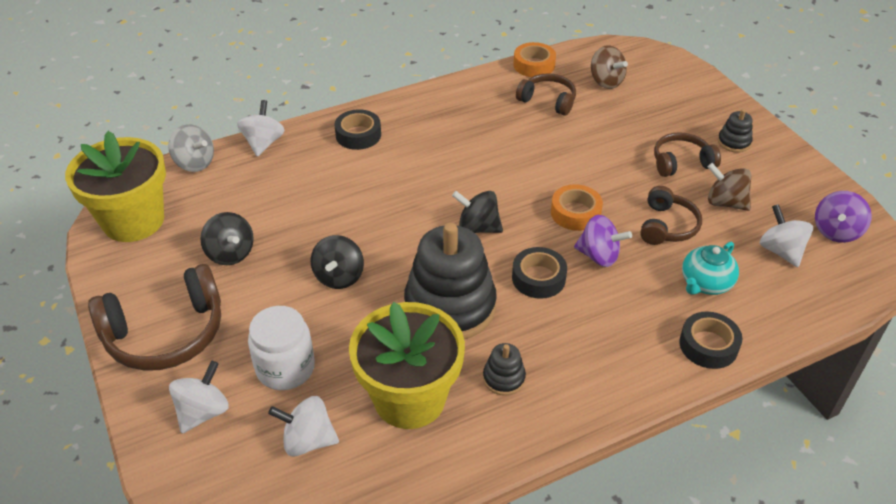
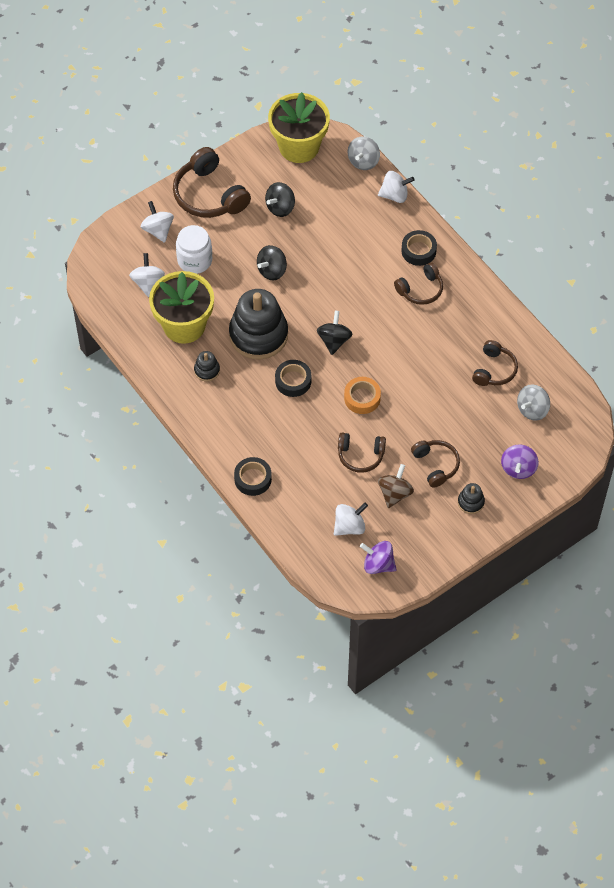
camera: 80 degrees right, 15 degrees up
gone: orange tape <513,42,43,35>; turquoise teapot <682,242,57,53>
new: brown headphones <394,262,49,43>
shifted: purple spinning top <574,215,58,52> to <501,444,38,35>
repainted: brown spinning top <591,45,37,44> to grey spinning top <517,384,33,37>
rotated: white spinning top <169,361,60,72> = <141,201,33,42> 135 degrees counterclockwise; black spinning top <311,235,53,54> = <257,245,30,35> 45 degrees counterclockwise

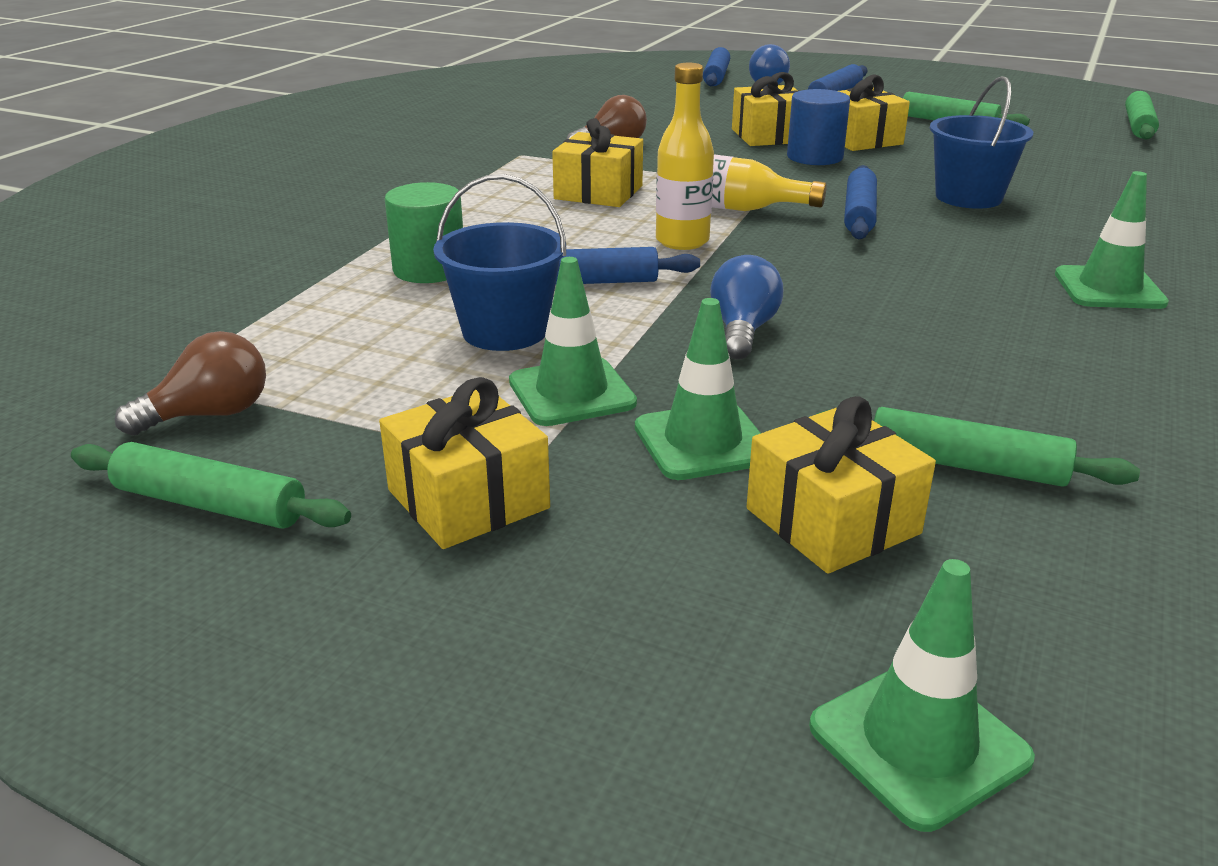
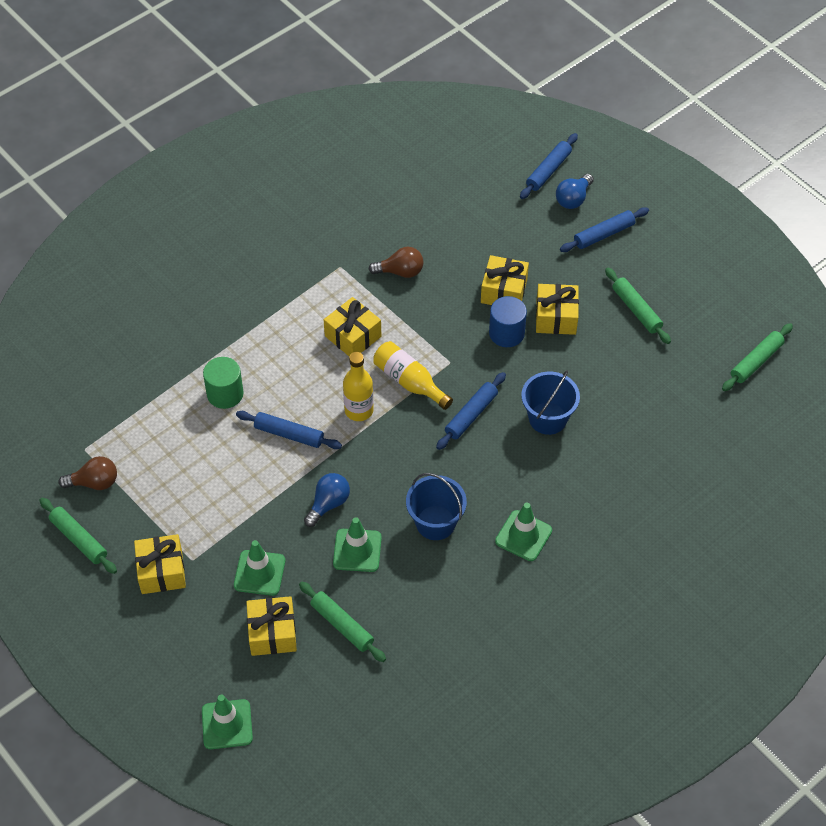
camera: 25 degrees right, 25 degrees up
shifted: blue bucket <433,174,133,177> to <406,473,61,67>; green traffic cone <509,257,128,169> to <333,517,49,55>

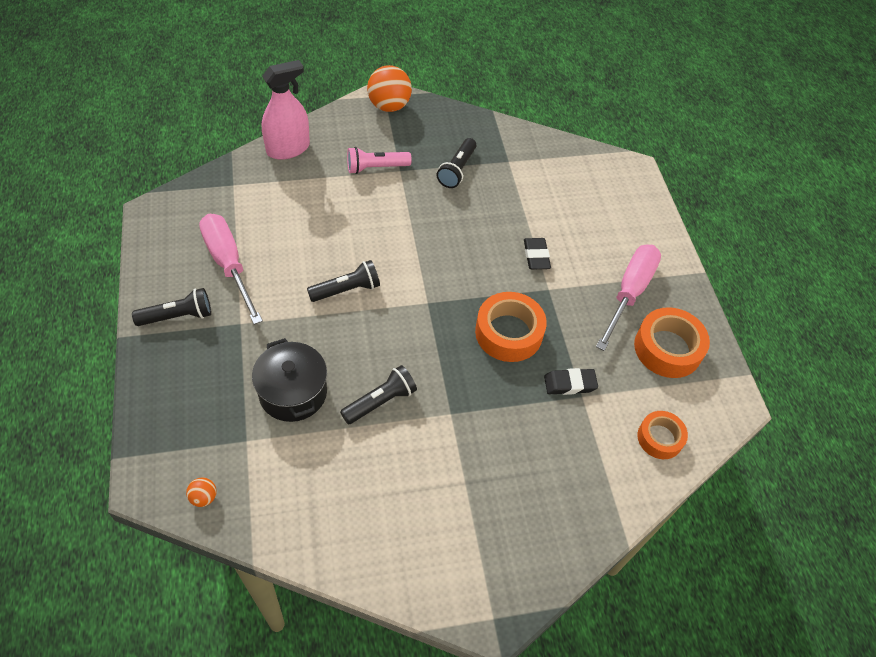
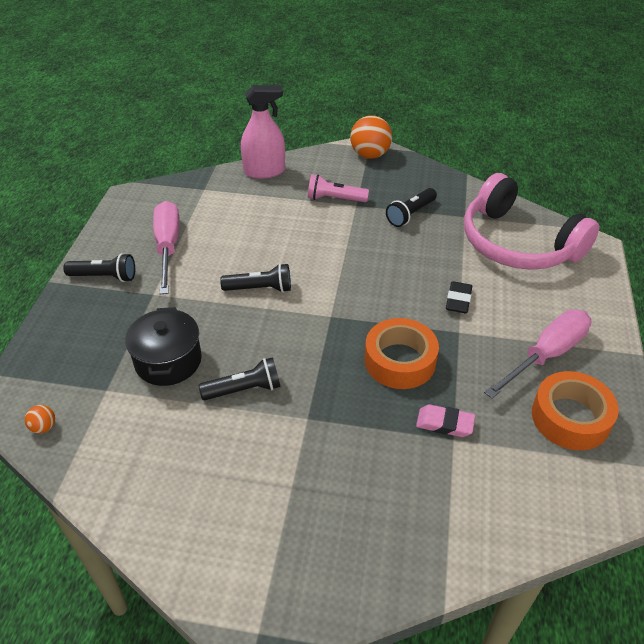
camera: 25 degrees right, 10 degrees down
gone: orange tape <638,411,50,48>
new: pink headphones <464,173,136,97>
repainted: black eraser <544,368,54,27> to pink eraser <416,404,59,33>

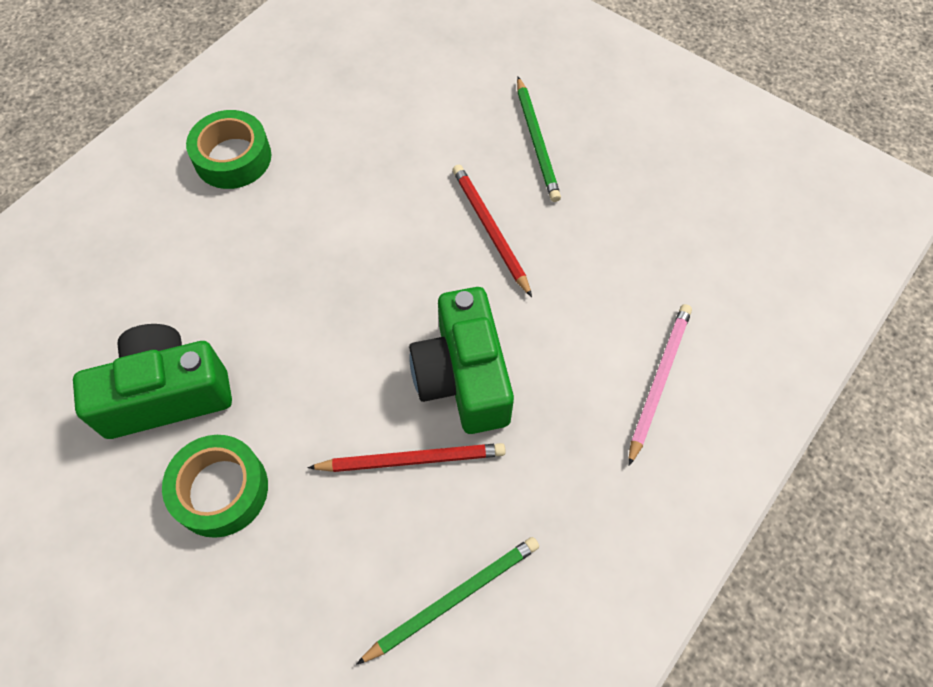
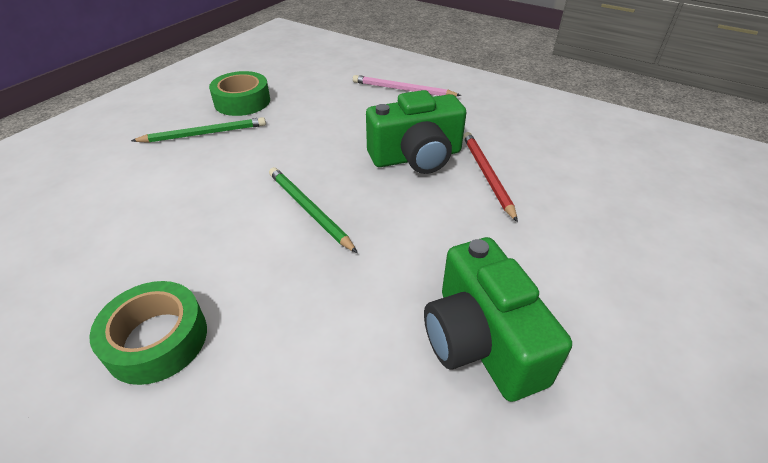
camera: 95 degrees left, 20 degrees down
gone: red pencil <452,165,80,132>
shifted: green tape <162,435,106,103> to <209,71,61,45>; green pencil <356,537,183,128> to <269,167,89,86>

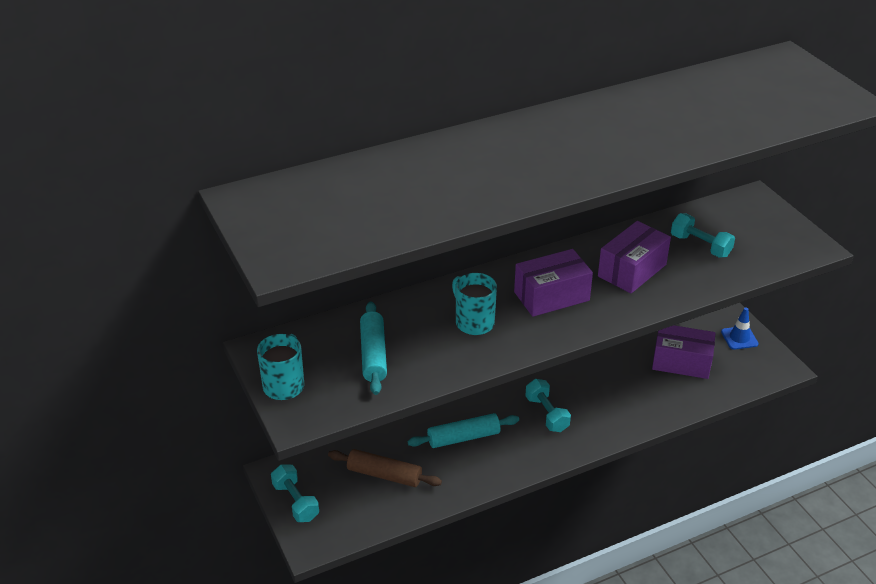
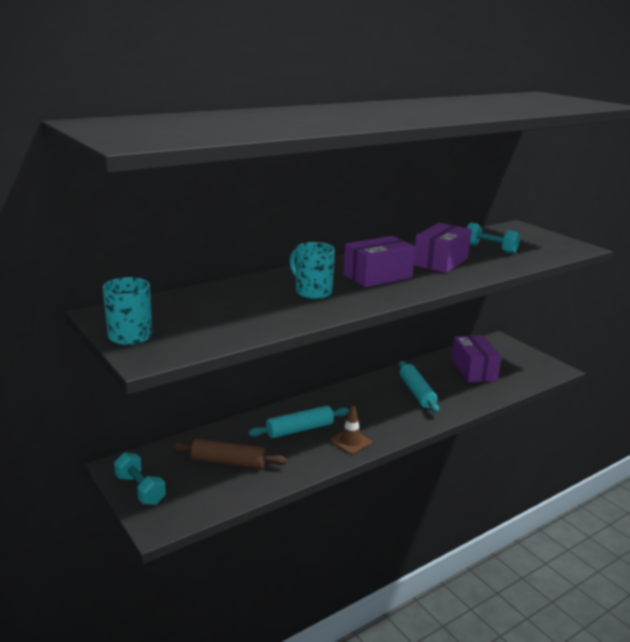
camera: 10 degrees left, 15 degrees down
gone: turquoise dumbbell <525,379,46,53>; blue traffic cone <721,307,38,43>
new: brown traffic cone <330,406,42,48>
shifted: turquoise rolling pin <360,301,27,94> to <399,361,40,52>
rotated: purple box <652,325,63,54> = <451,335,51,47> 75 degrees clockwise

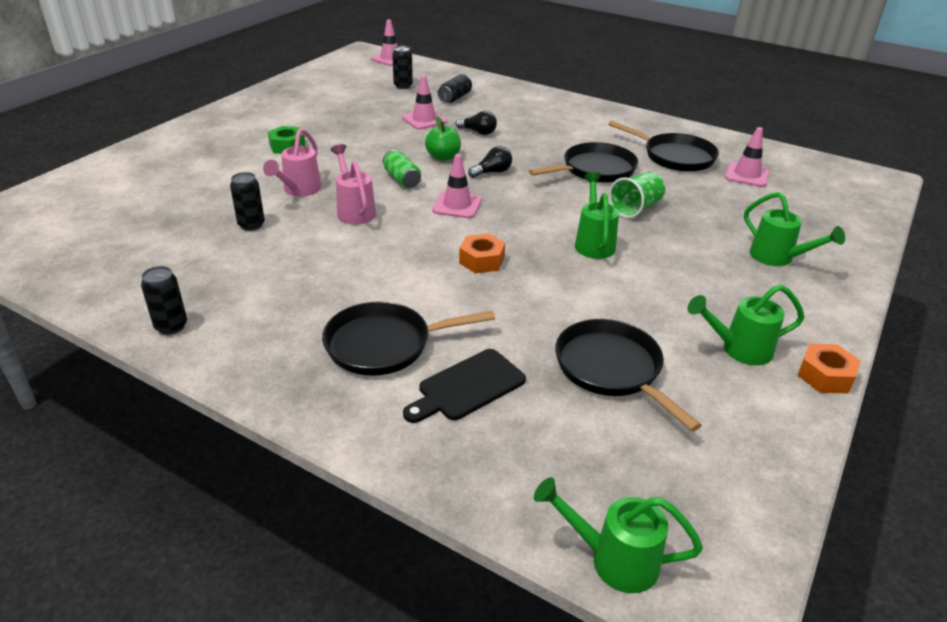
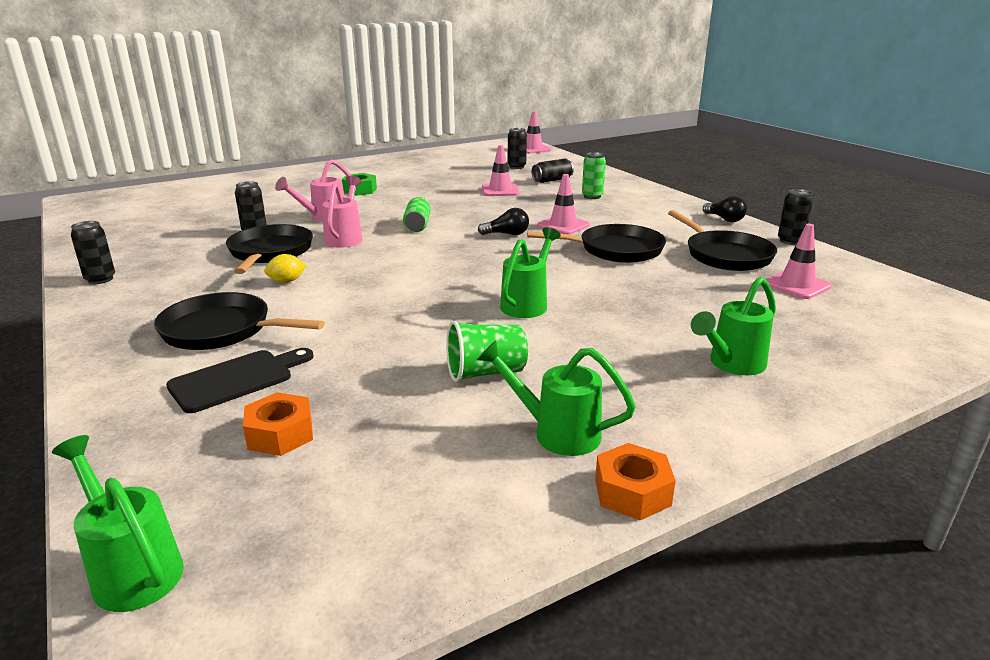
camera: 30 degrees right, 10 degrees down
gone: green apple <425,116,36,45>
new: yellow lemon <264,254,42,29>; green can <582,152,24,47>; black can <778,189,35,56>
shifted: pink traffic cone <432,154,50,64> to <537,174,53,61>; black light bulb <456,111,41,24> to <703,196,44,26>; orange nut <459,233,46,40> to <243,392,70,64>; black pan <555,319,147,112> to <226,224,87,50>; green cup <609,172,56,46> to <446,321,82,61>
rotated: black cutting board <403,349,123,74> = <166,348,148,65> 150 degrees clockwise; green watering can <744,192,101,74> = <691,277,85,98> 60 degrees clockwise

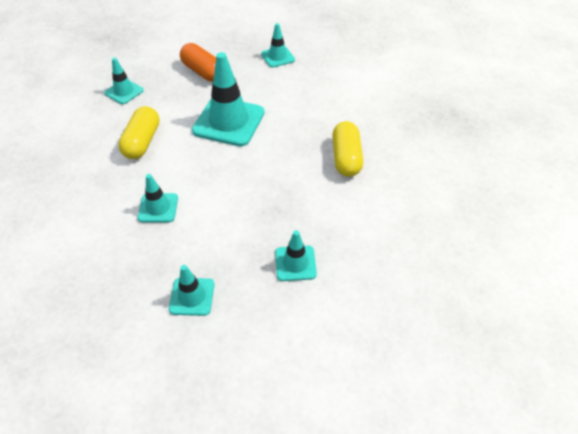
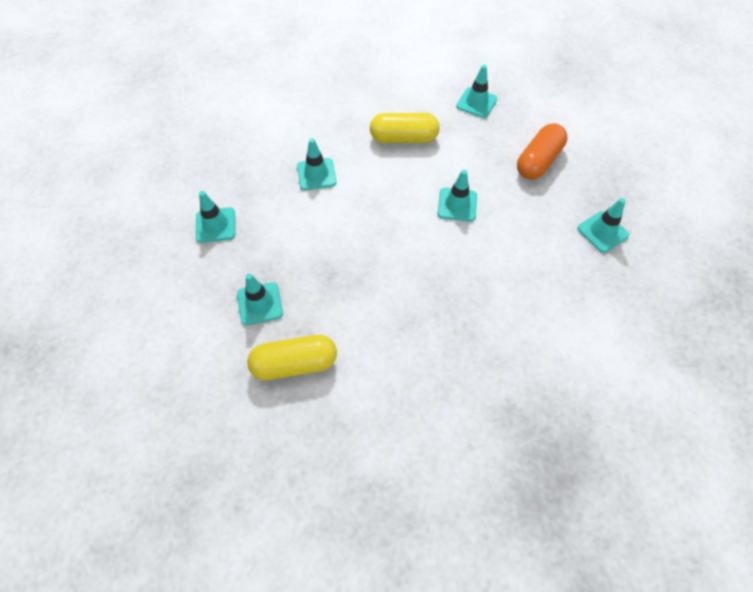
camera: 80 degrees right, 10 degrees up
shifted: yellow capsule <332,121,31,56> to <247,335,90,45>
scaled: turquoise traffic cone <192,52,73,94> = <438,170,39,52> x0.53

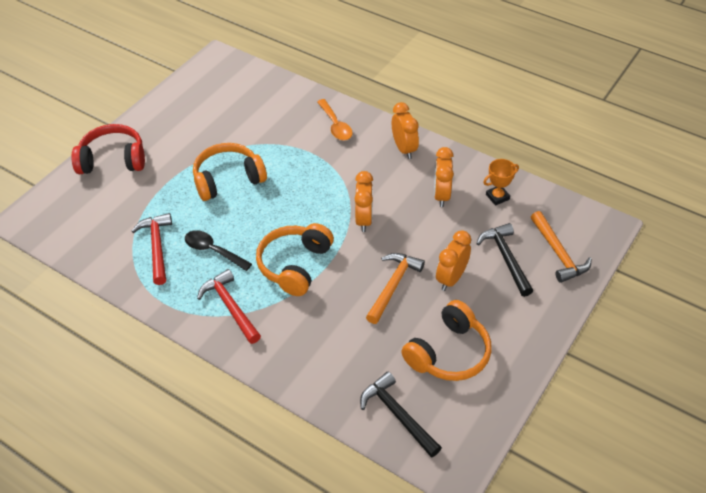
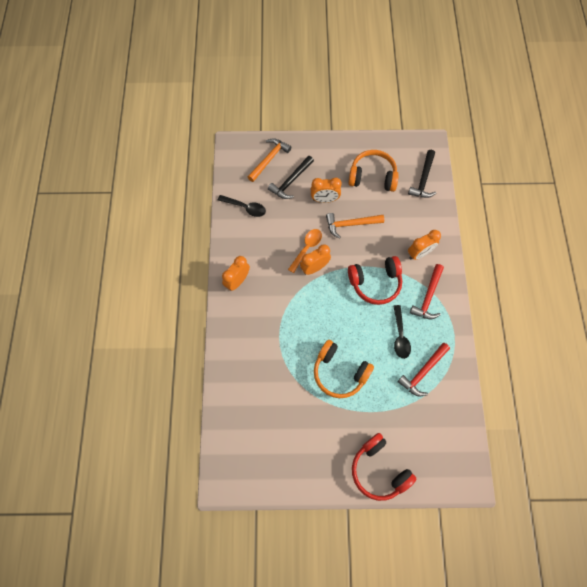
camera: 125 degrees left, 20 degrees up
shifted: orange spoon <317,99,36,42> to <288,229,34,44>; orange clock <434,147,20,60> to <408,230,33,30>
swapped: orange trophy <483,159,36,47> to black spoon <218,195,48,22>
repainted: orange headphones <256,223,78,73> to red headphones <348,256,54,49>

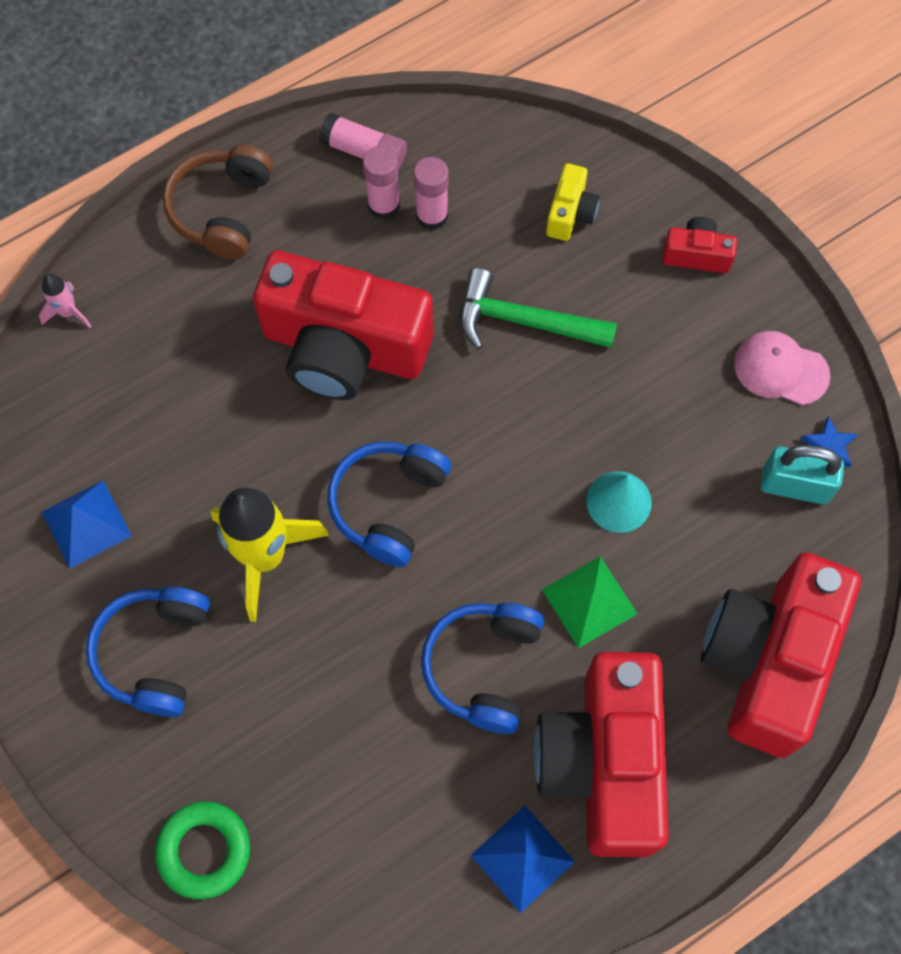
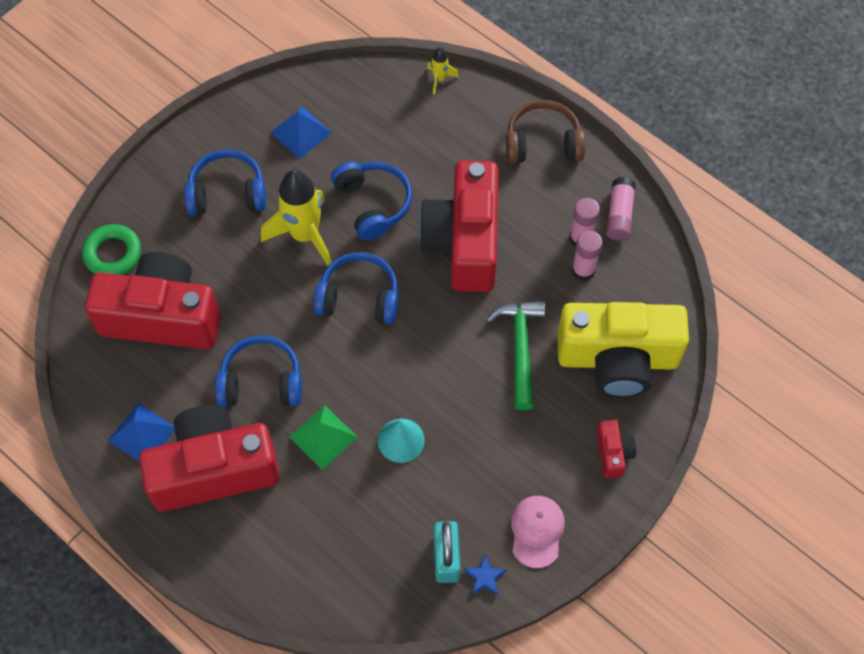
camera: 75 degrees right, 5 degrees down
new: blue headphones <331,161,81,80>
shifted: red camera <701,553,160,205> to <85,252,136,97>
repainted: pink rocket <39,274,52,54> to yellow rocket <427,48,32,47>
scaled: yellow camera <546,163,54,78> = <558,302,131,96> x2.39

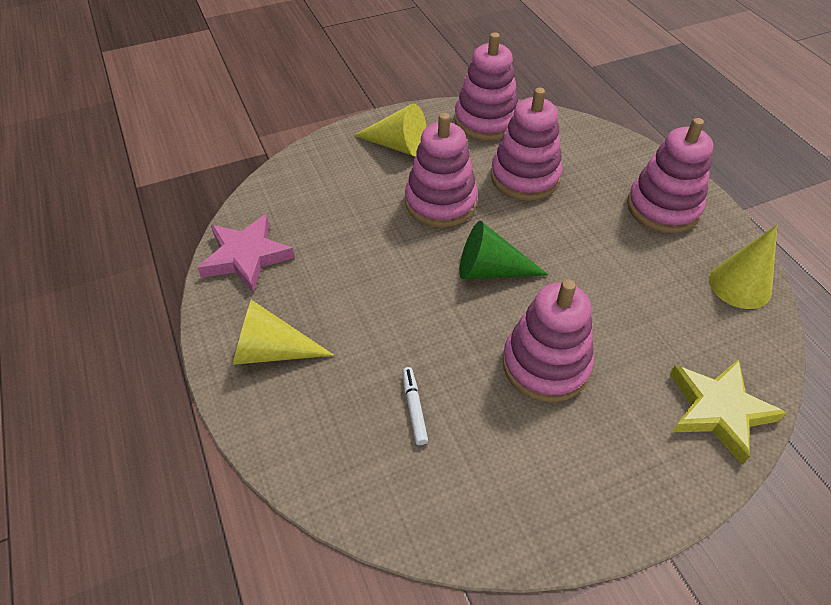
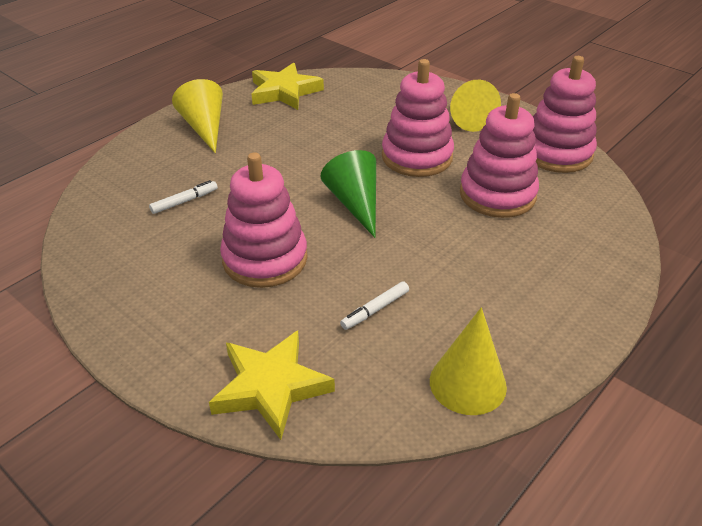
camera: 65 degrees right, 10 degrees down
gone: pink stacking toy <627,118,86,115>
new: white marker <340,281,69,49>
repainted: pink star <197,214,98,78> to yellow star <252,63,72,47>

